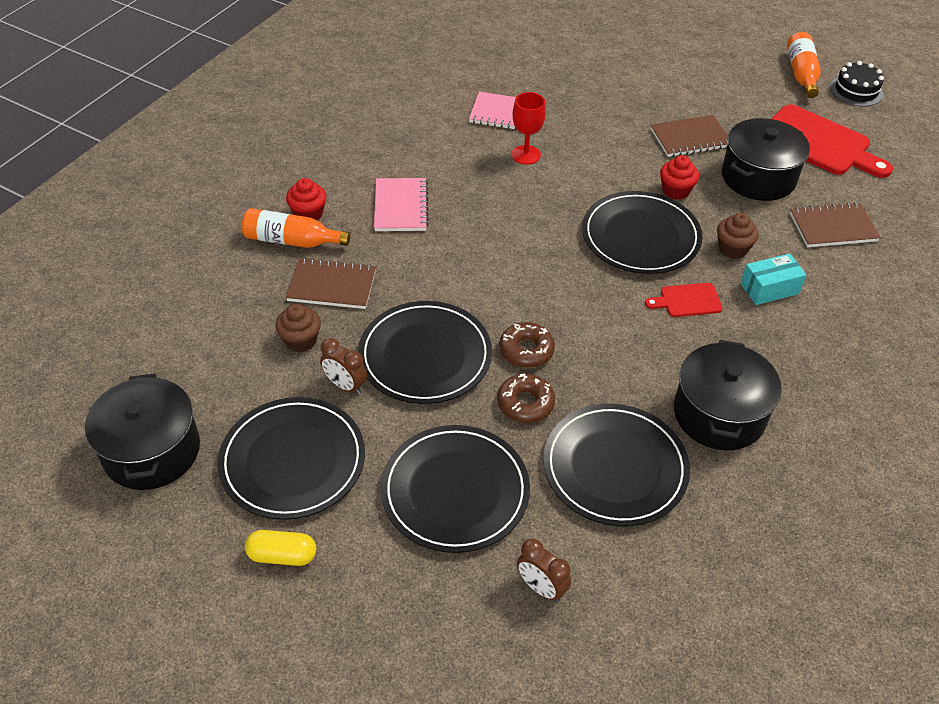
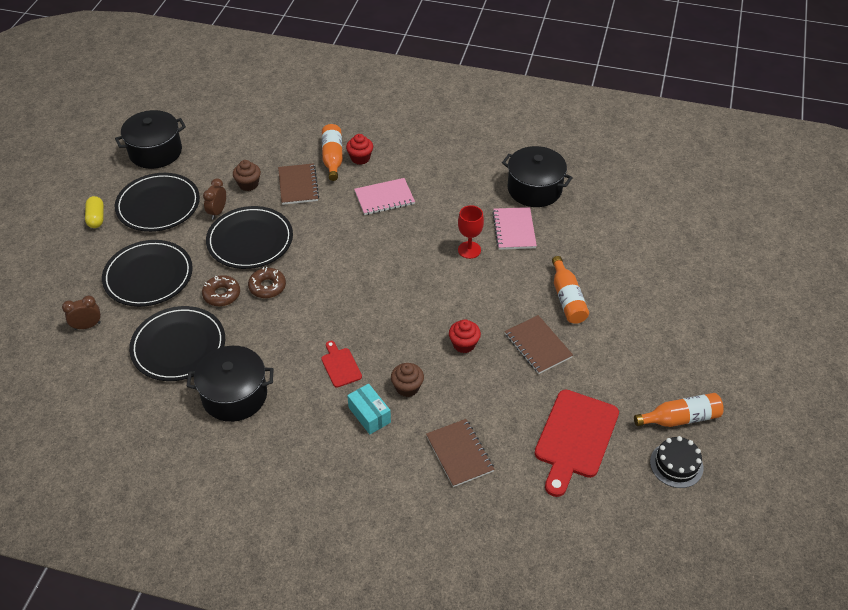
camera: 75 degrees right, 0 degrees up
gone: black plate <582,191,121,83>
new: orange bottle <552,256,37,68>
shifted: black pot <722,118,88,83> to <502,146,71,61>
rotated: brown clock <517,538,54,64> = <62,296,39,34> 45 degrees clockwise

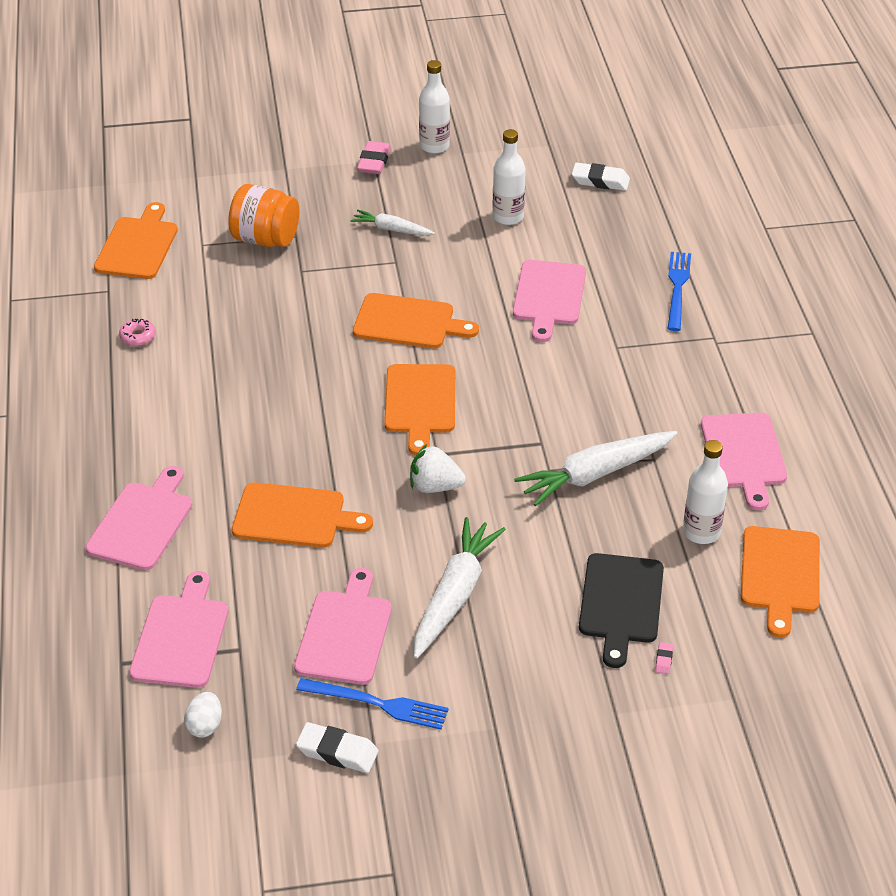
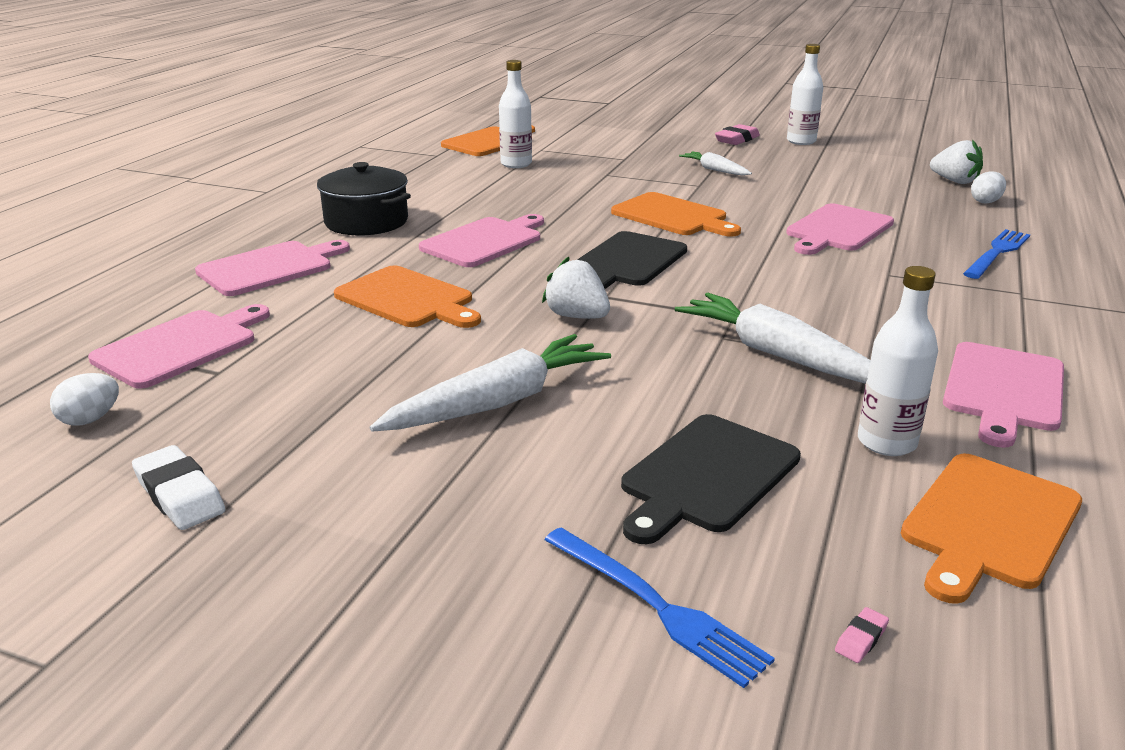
camera: 30 degrees right, 15 degrees down
gone: pink donut <119,319,37,27>; orange jar <228,184,71,63>
new: black pot <317,162,94,74>; white egg <971,171,35,33>
shifted: pink cutting board <294,568,98,117> to <419,214,125,53>; blue fork <296,678,153,52> to <544,527,231,161>; white bottle <492,129,34,96> to <499,60,33,108>; pink eraser <655,642,18,32> to <835,607,54,56>
swapped: white eraser <572,163,58,28> to white strawberry <930,139,53,45>
repainted: orange cutting board <384,364,71,91> to black cutting board <577,231,110,58>
rotated: white carrot <514,431,163,75> = <675,293,196,91> 45 degrees clockwise

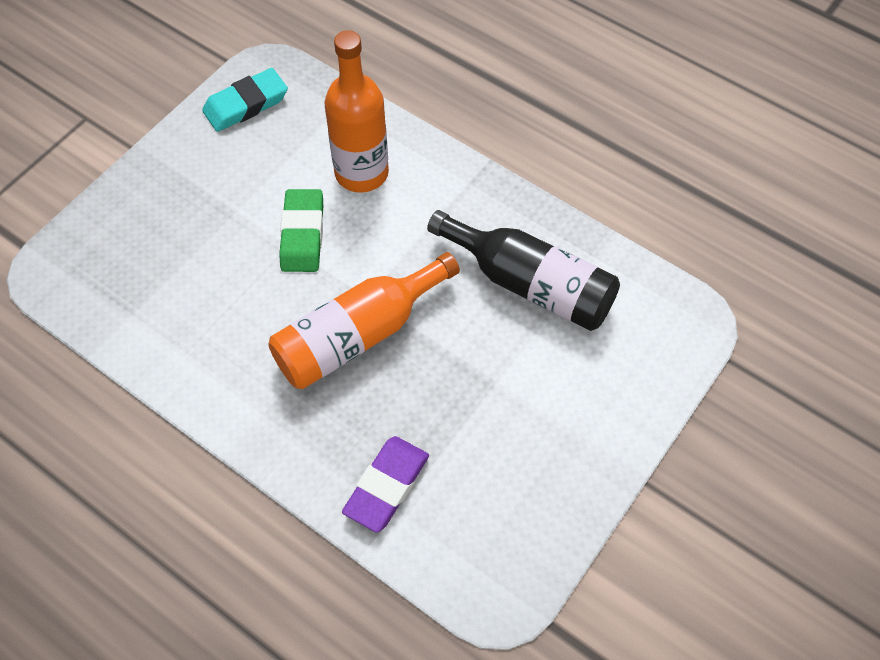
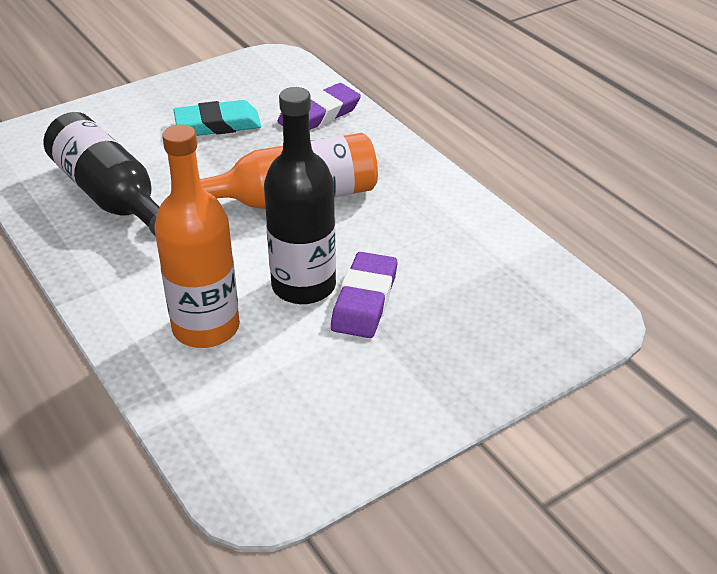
camera: 160 degrees left, 20 degrees down
new: purple eraser <331,252,67,86>
shifted: turquoise eraser <202,68,86,64> to <173,100,88,36>
swapped: green eraser <279,189,44,83> to black bottle <264,87,72,217>

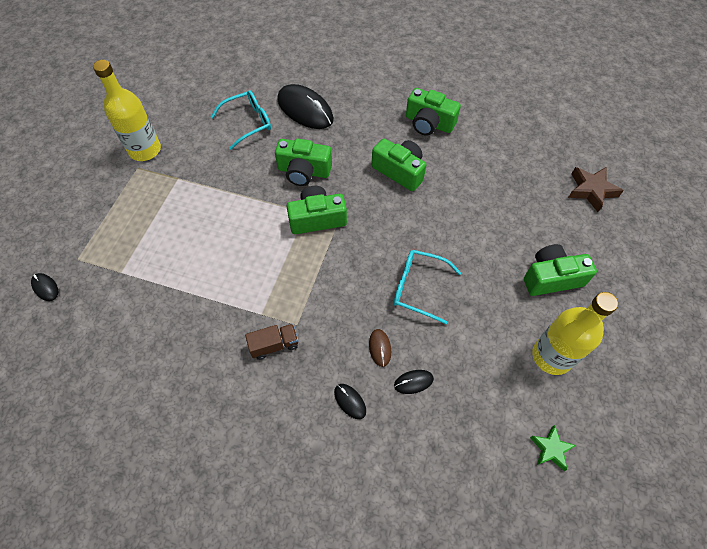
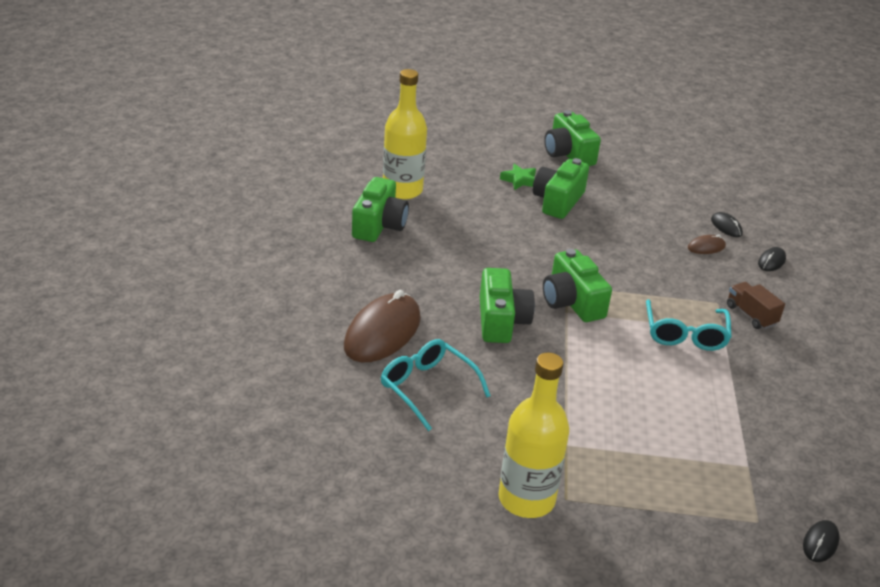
camera: 105 degrees left, 25 degrees down
gone: brown star <568,167,56,45>
shifted: green camera <372,139,54,52> to <533,158,56,61>; turquoise glasses <393,250,68,74> to <646,299,86,52>; green star <530,425,46,46> to <500,164,36,26>; yellow bottle <532,292,86,83> to <383,69,44,131>
repainted: black mouse <277,84,57,45> to brown mouse <344,290,77,72>

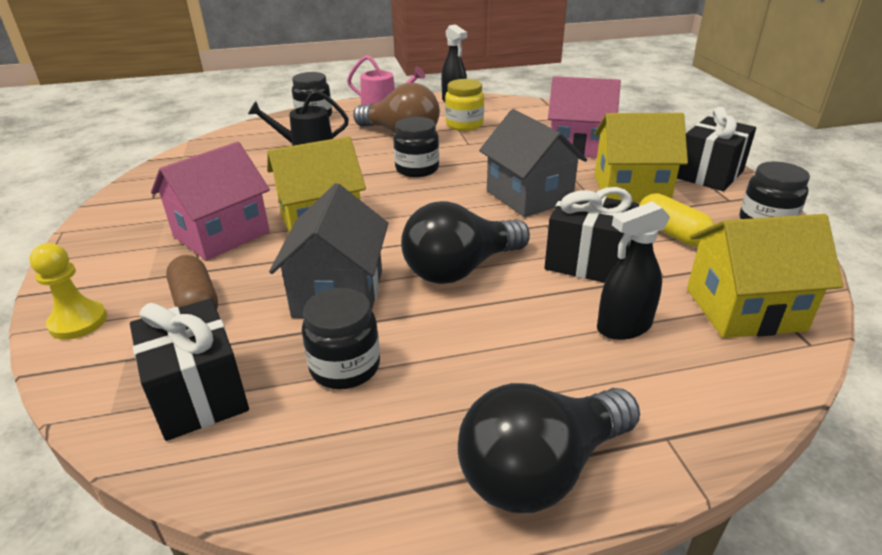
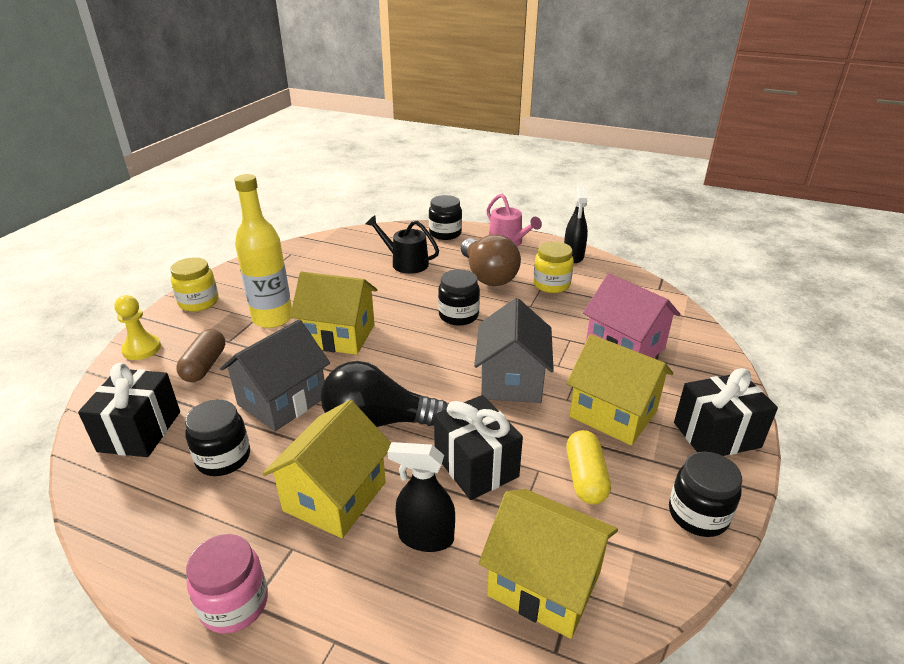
camera: 35 degrees right, 0 degrees up
new: yellow jar <170,257,49,55>; yellow house <262,400,129,138>
swapped: pink house <151,142,119,118> to yellow bottle <234,174,58,154>; black light bulb <458,383,182,130> to pink jar <186,534,82,99>

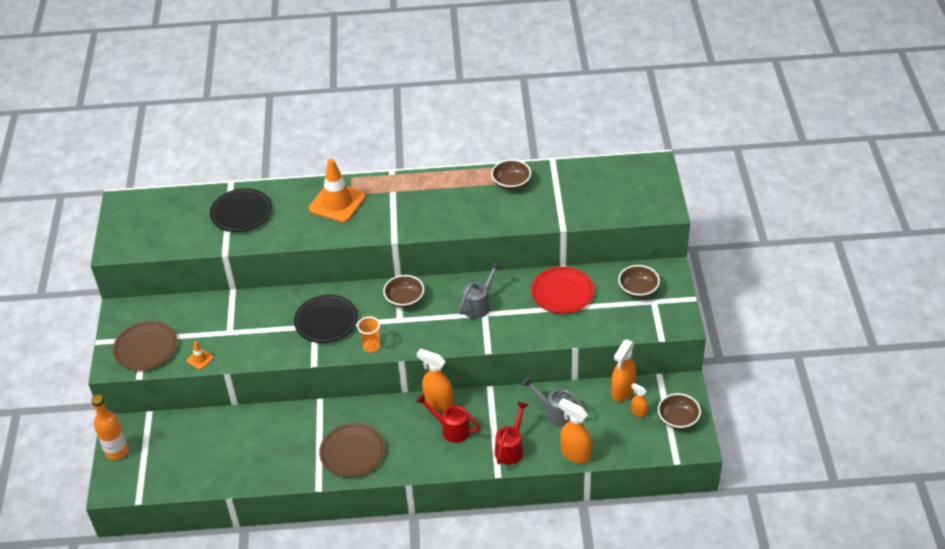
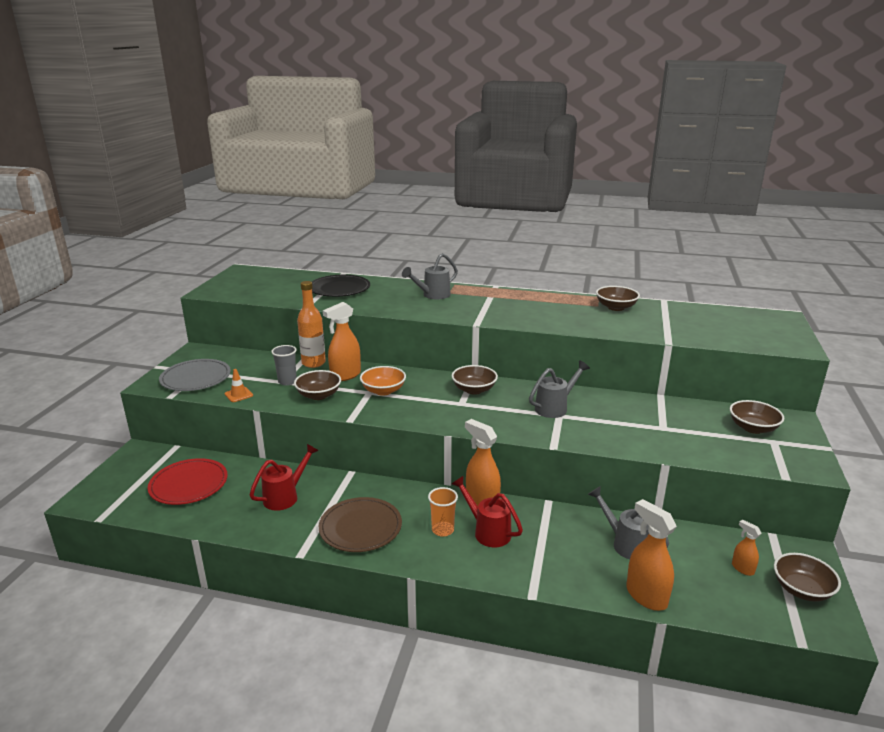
camera: 15 degrees right, 20 degrees down
new: grey cup <271,345,26,41>; brown bowl <294,370,47,30>
shifted: orange bottle <91,394,38,66> to <297,281,29,87>; orange cup <357,316,23,37> to <428,487,30,50>; red watering can <495,401,33,64> to <250,444,69,67>; red plate <531,267,63,47> to <148,458,80,47>; orange spray bottle <611,340,25,61> to <323,302,38,79>
swapped: black plate <294,295,64,48> to orange bowl <360,366,46,30>; orange traffic cone <309,159,57,64> to grey watering can <402,253,56,46>
repainted: brown plate <113,321,65,50> to grey plate <159,359,72,32>

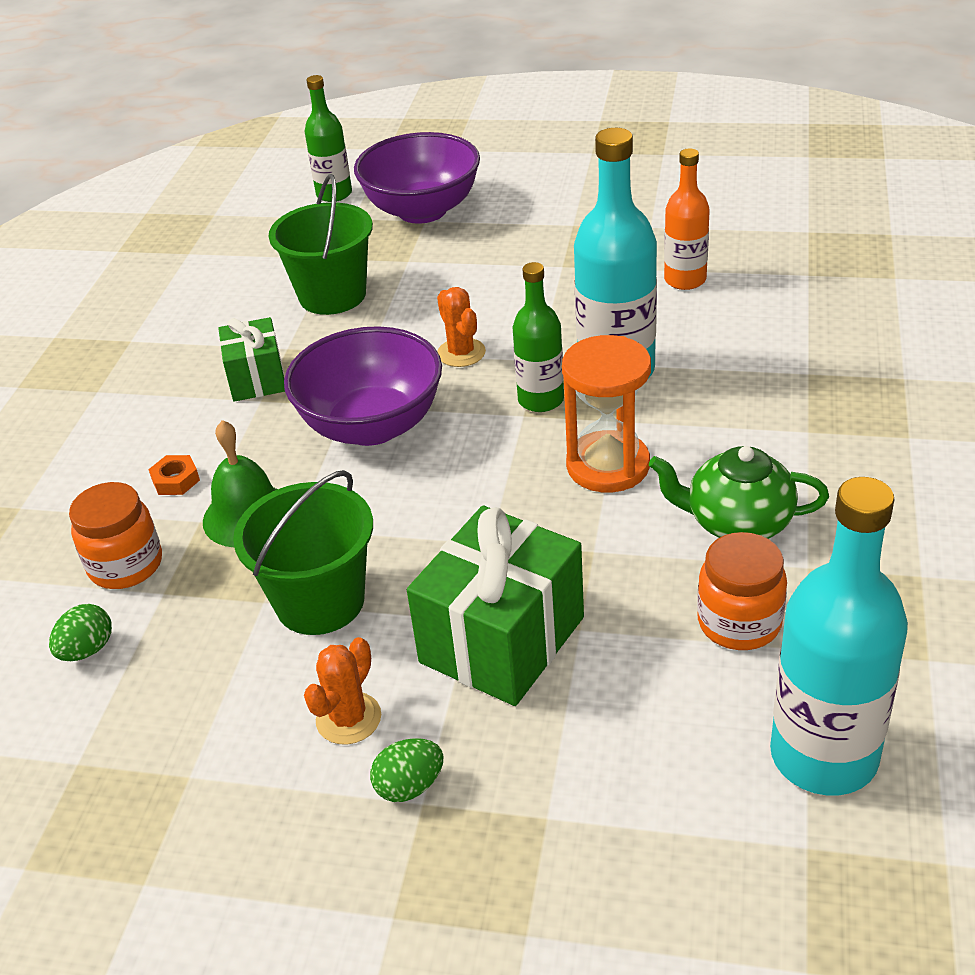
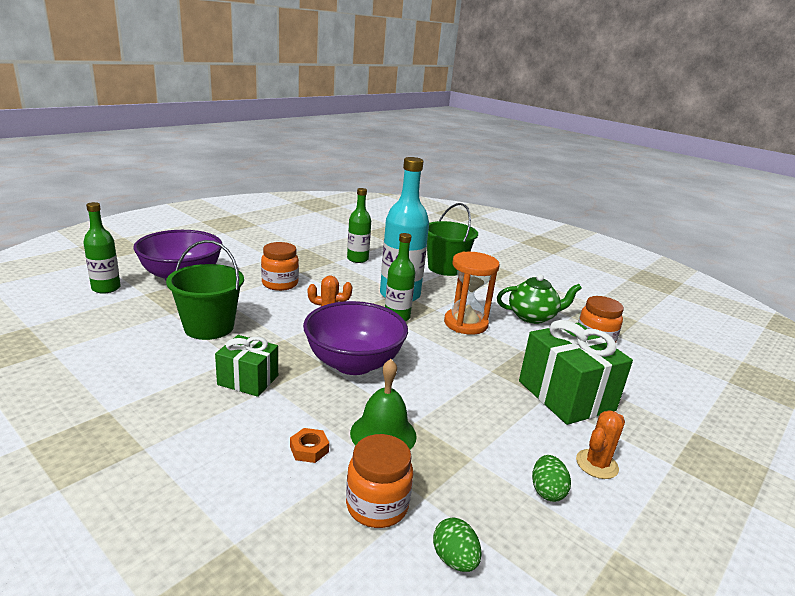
camera: 65 degrees left, 15 degrees down
gone: turquoise bottle <770,477,138,318>
new: orange jar <261,242,38,49>
shifted: green bucket <233,470,140,165> to <427,203,51,73>; green egg <370,738,73,64> to <532,455,39,47>
repainted: orange bottle <664,148,46,142> to green bottle <347,188,24,75>
rotated: orange cactus <304,637,77,108> = <576,410,49,69> 75 degrees clockwise; green teapot <649,446,180,93> = <497,274,85,50> 135 degrees counterclockwise

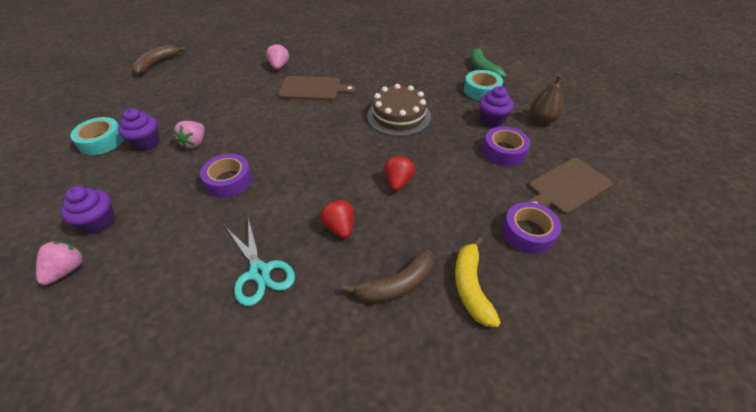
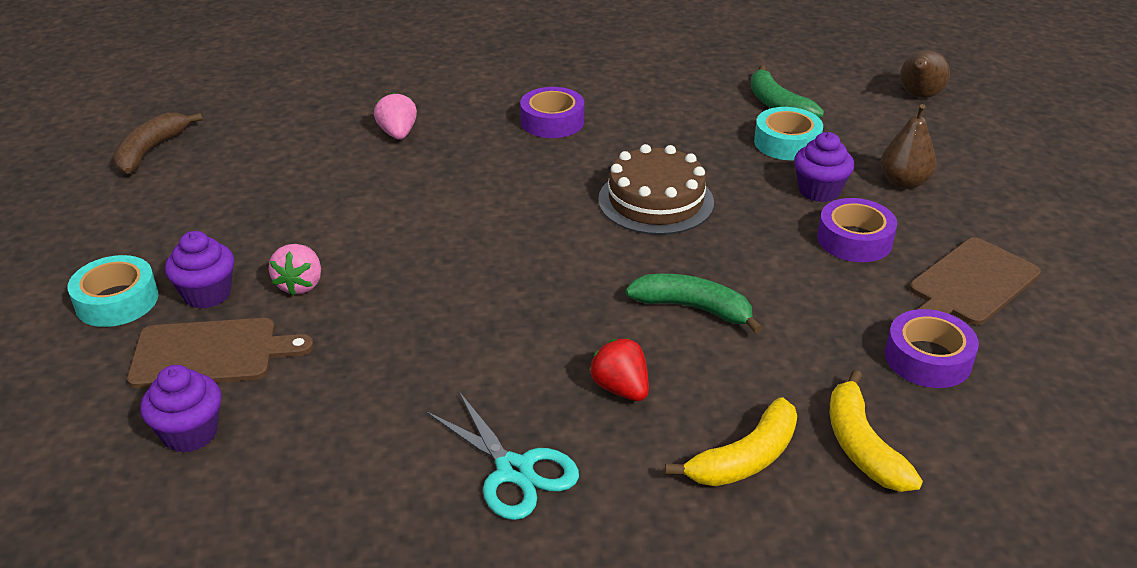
camera: 10 degrees left, 10 degrees down
gone: pink strawberry <36,241,48,44>
new: brown pear <900,50,50,48>
shifted: purple tape <200,154,52,44> to <520,87,64,51>; brown cutting board <278,76,78,25> to <127,318,187,70>
swapped: red strawberry <384,155,31,36> to green banana <625,274,137,60>
repainted: brown banana <342,249,92,54> to yellow banana <665,397,132,89>

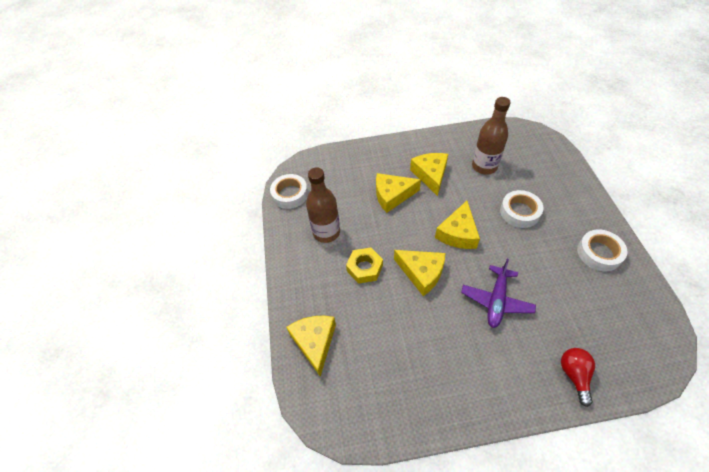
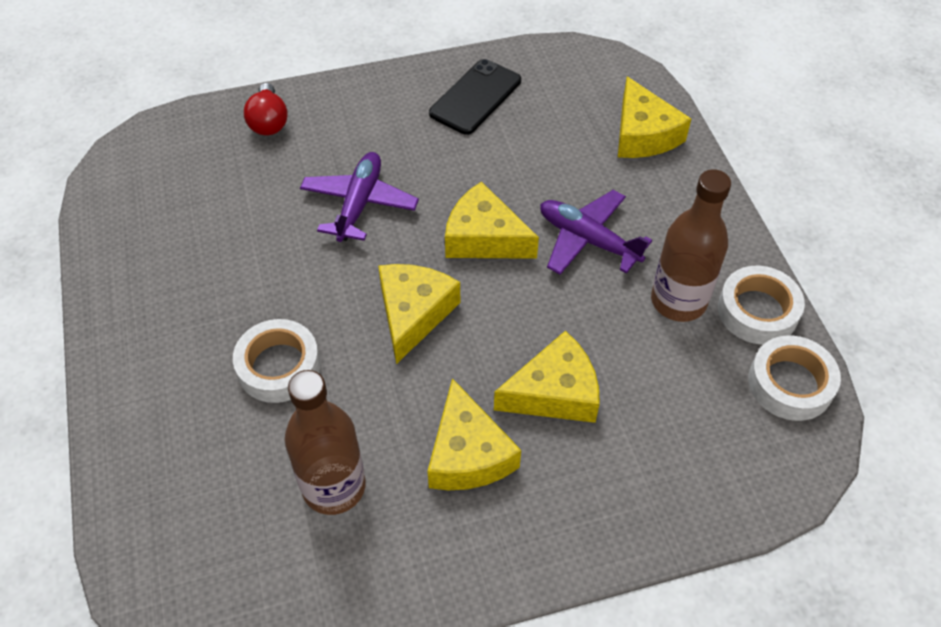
camera: 170 degrees right, 0 degrees up
new: black phone <429,59,92,76>
shifted: white tape <577,229,51,42> to <718,266,87,79>
swapped: yellow nut <346,248,37,36> to purple plane <540,190,112,85>

